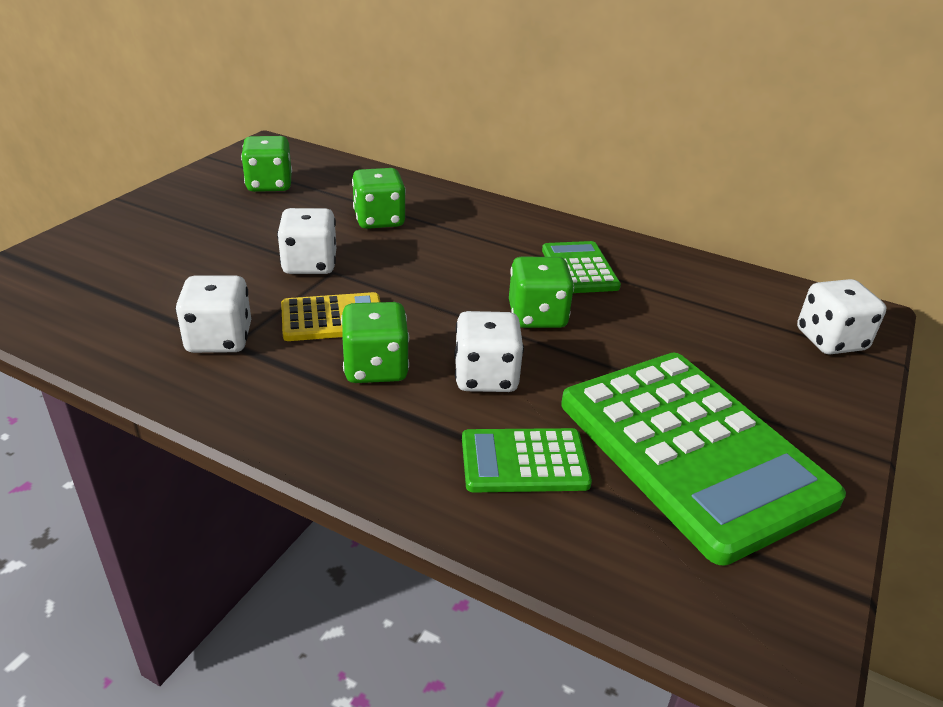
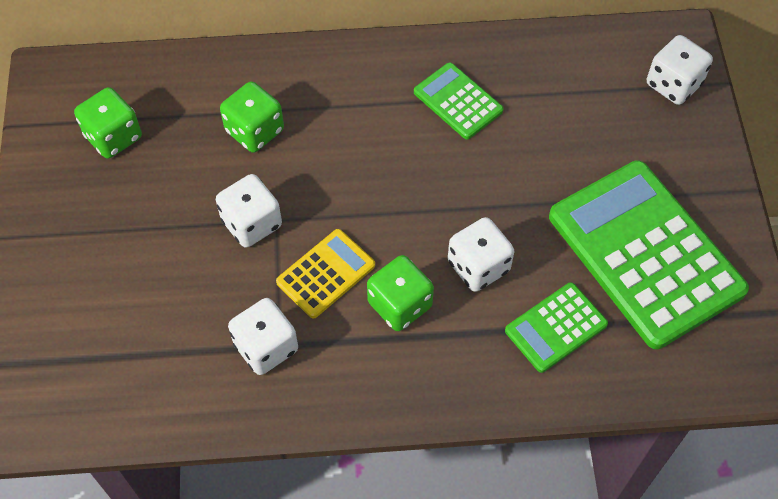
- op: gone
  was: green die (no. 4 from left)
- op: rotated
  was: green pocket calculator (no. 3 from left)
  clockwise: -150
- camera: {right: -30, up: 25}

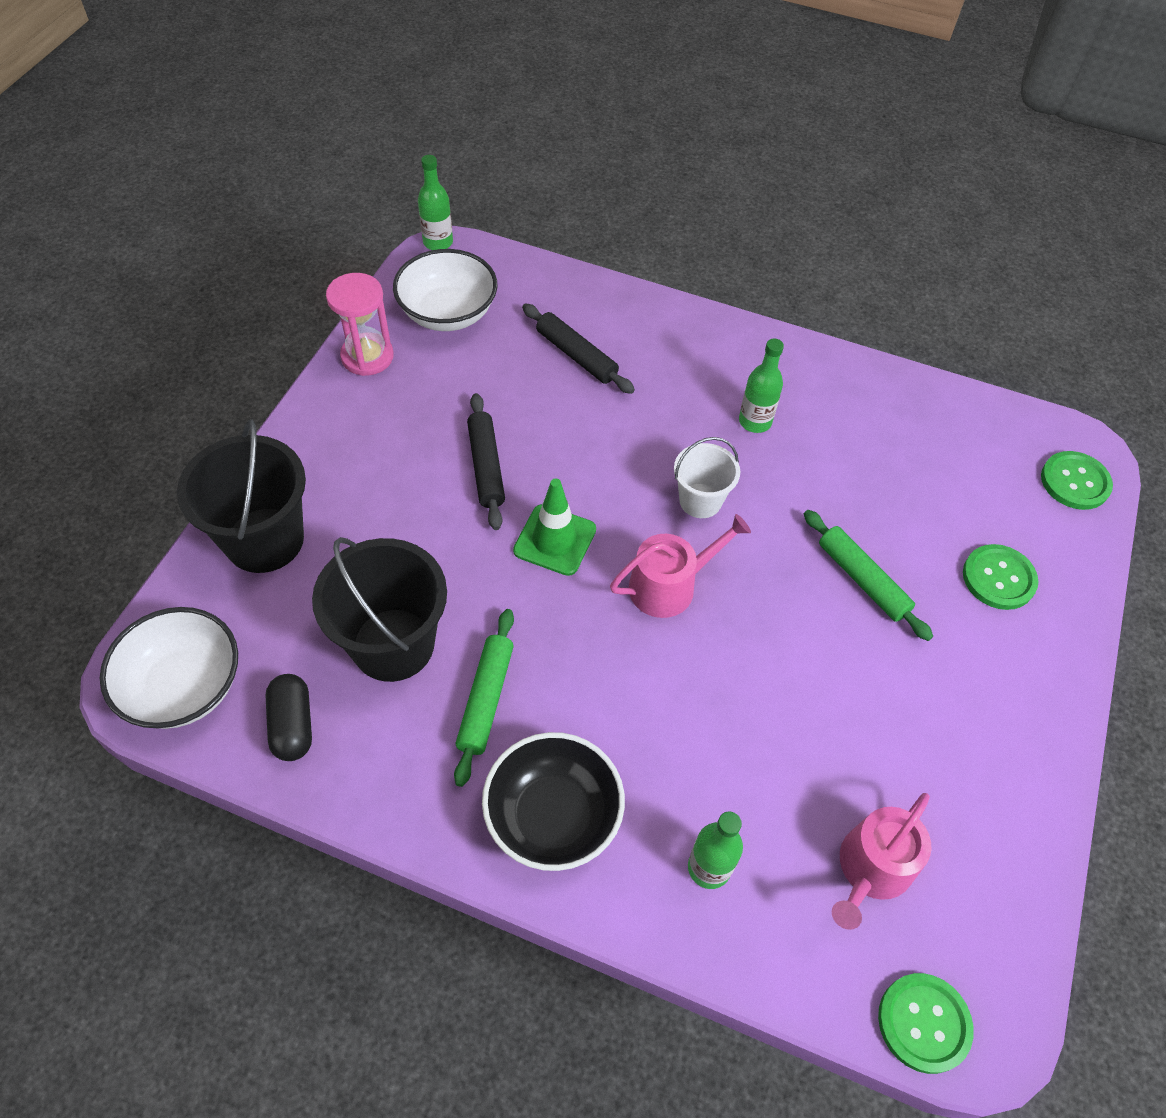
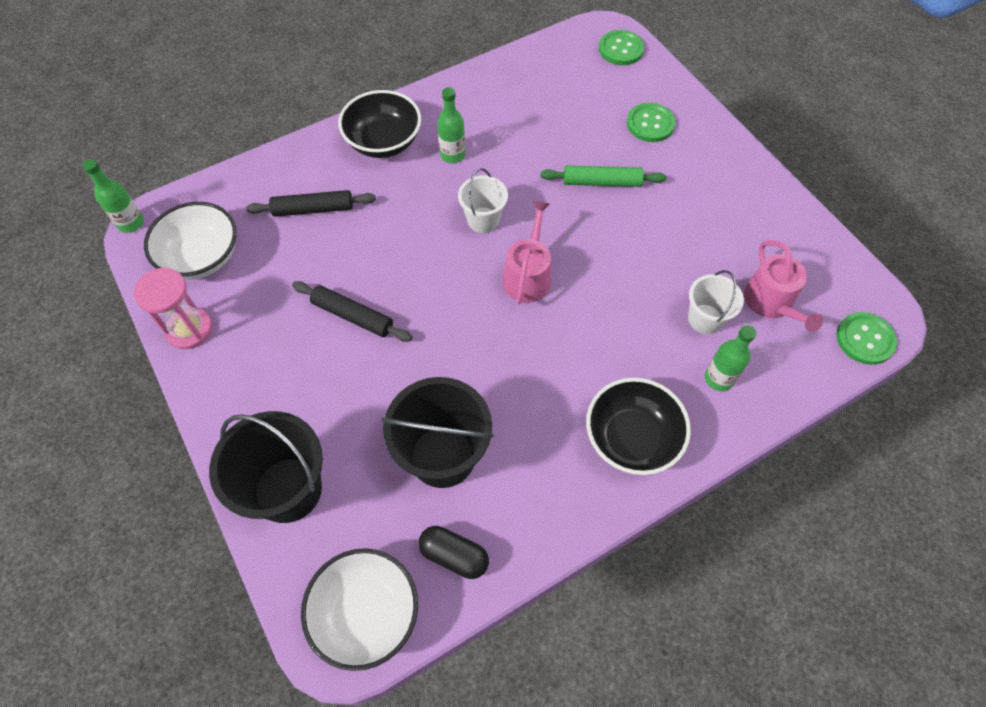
- op: gone
  was: green dough roller (no. 1 from left)
- op: gone
  was: green road cone
- op: new
  now: ebony bowl (no. 1 from left)
- op: new
  now: pure white bucket (no. 2 from left)
- camera: {right: -50, up: 5}

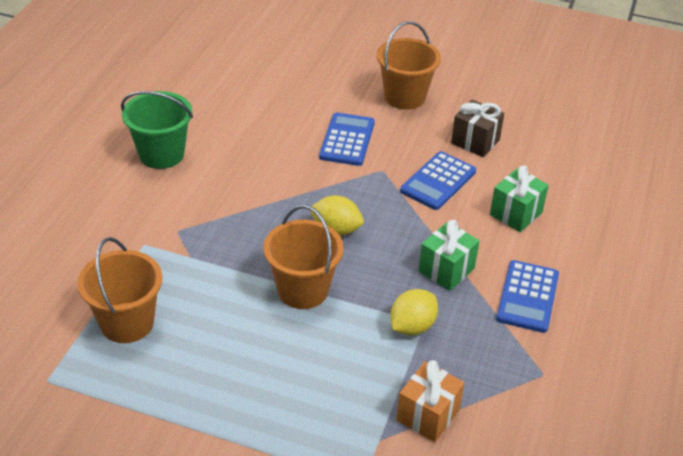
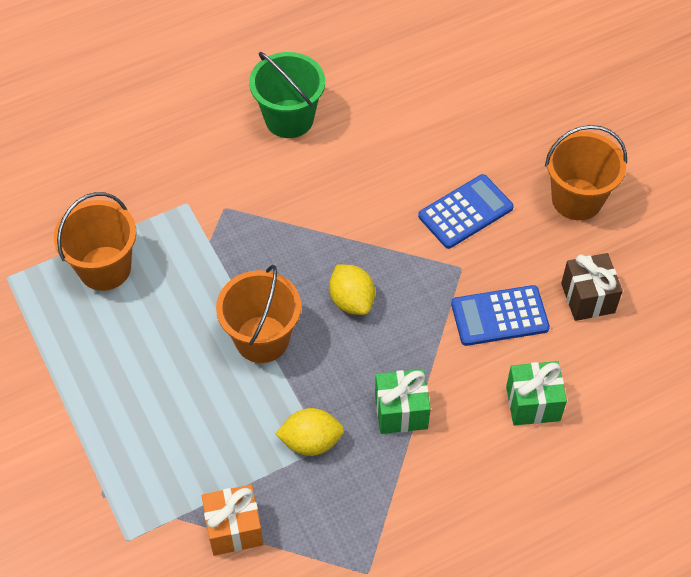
- op: gone
  was: royal blue pocket calculator (no. 3 from left)
- camera: {right: 45, up: 15}

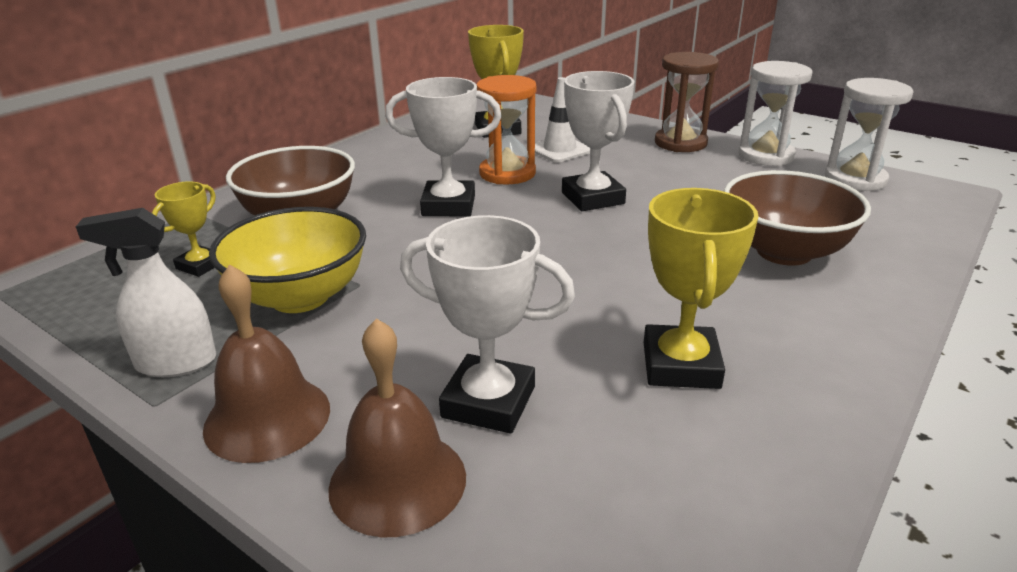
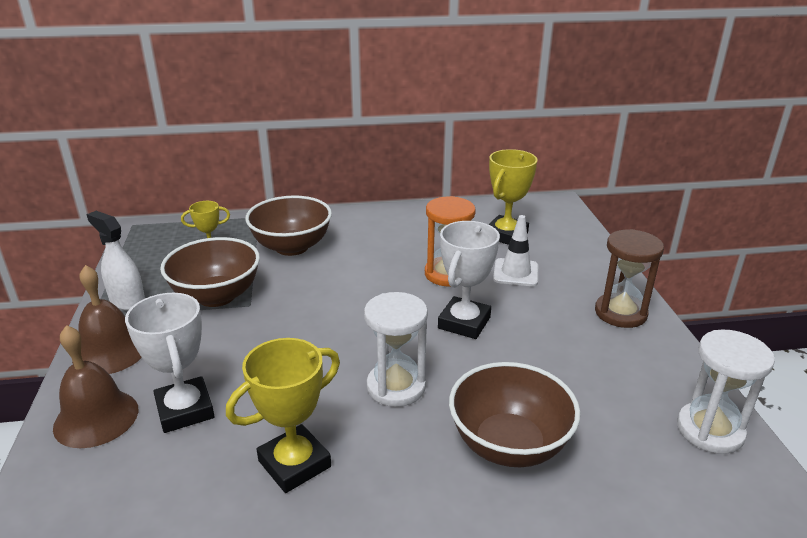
- op: repainted
  was: golden bowl
  now: dark brown bowl (no. 1 from left)
- op: gone
  was: pure white trophy (no. 1 from left)
- op: shifted
  was: pure white sandglass (no. 1 from left)
- camera: {right: 45, up: 0}

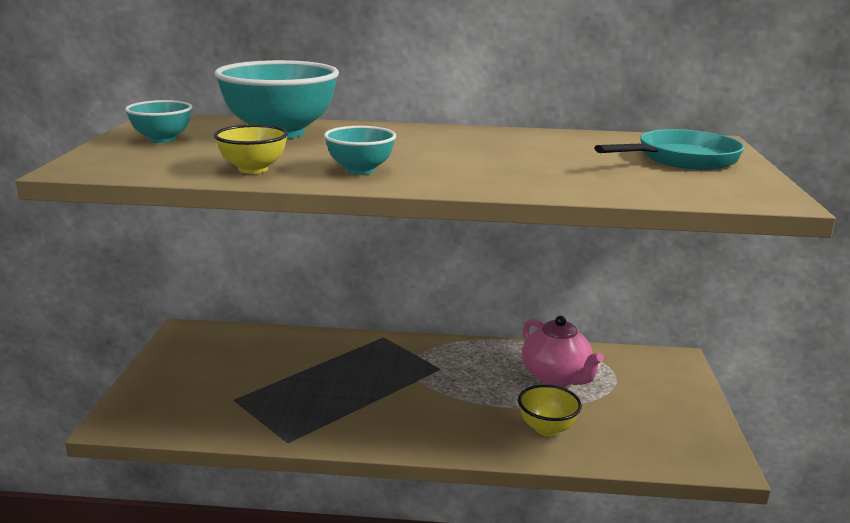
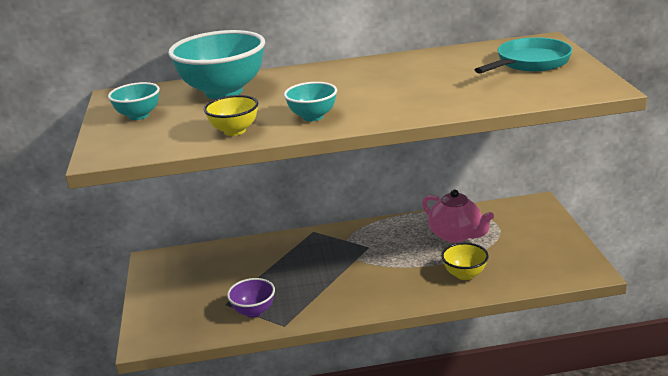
- op: new
  now: royal purple bowl
- camera: {right: -10, up: 5}

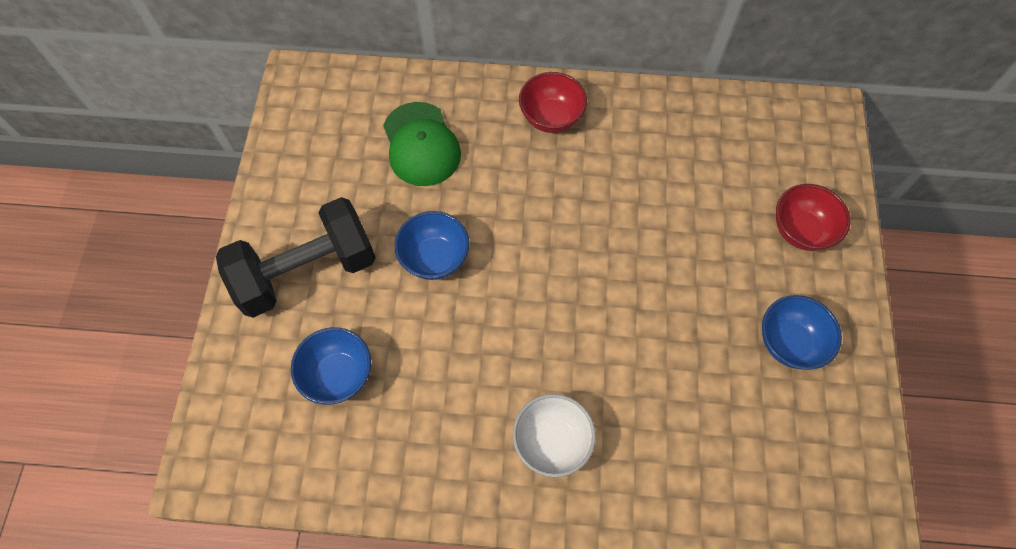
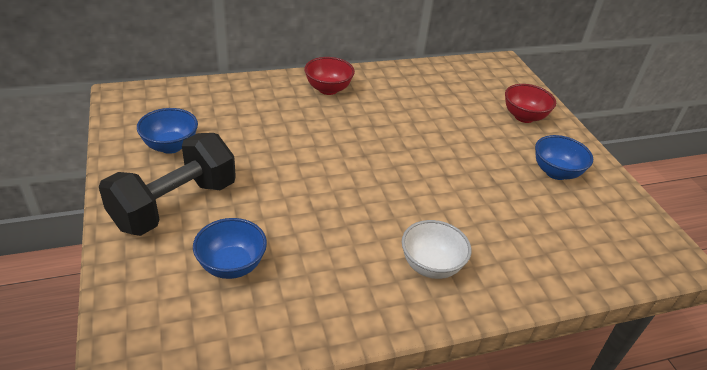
- op: gone
  was: green peaked cap
- op: shifted
  was: royal blue bowl (no. 2 from left in the first image)
  now: royal blue bowl (no. 1 from left)
- camera: {right: -25, up: -25}

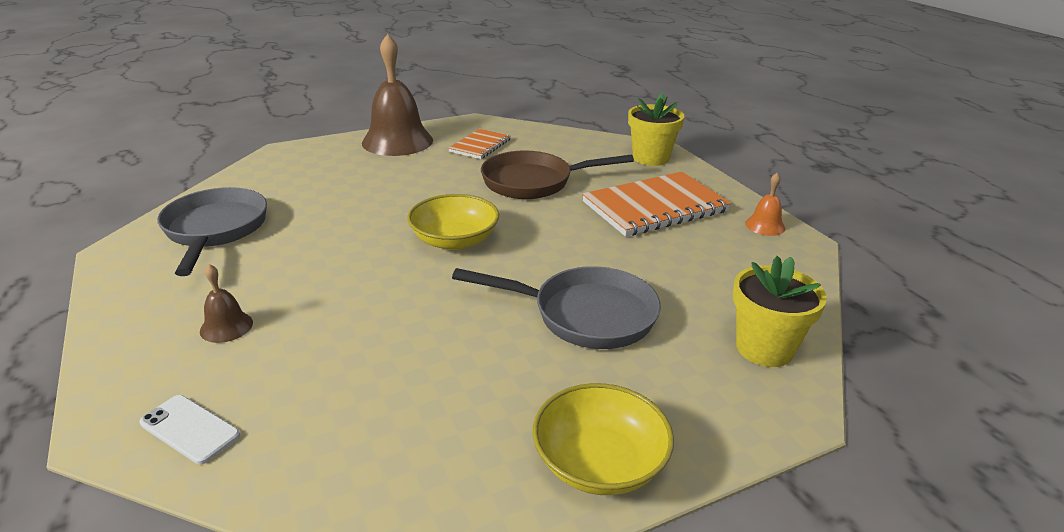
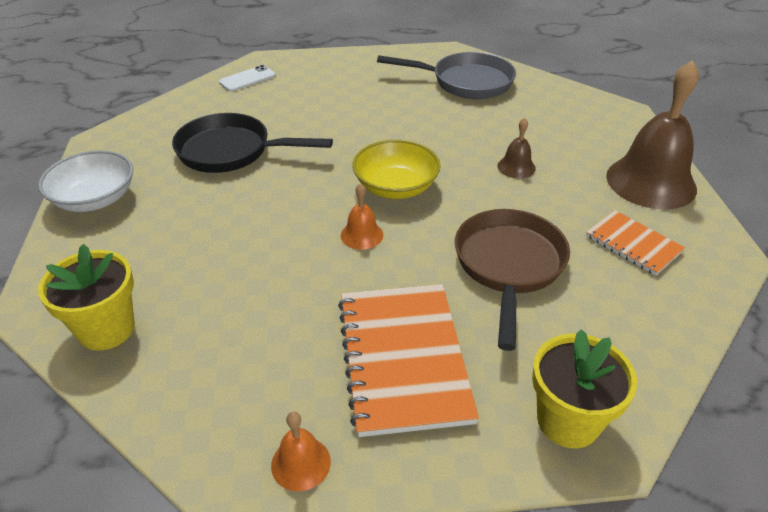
- op: shifted
  was: dark brown hand bell (no. 1 from left)
- op: gone
  was: ash-grey skillet (no. 2 from left)
- op: repainted
  was: golden bowl (no. 2 from left)
  now: pure white bowl
- op: new
  now: ebony skillet
- op: new
  now: orange-coloured hand bell (no. 2 from left)
- camera: {right: 110, up: 10}

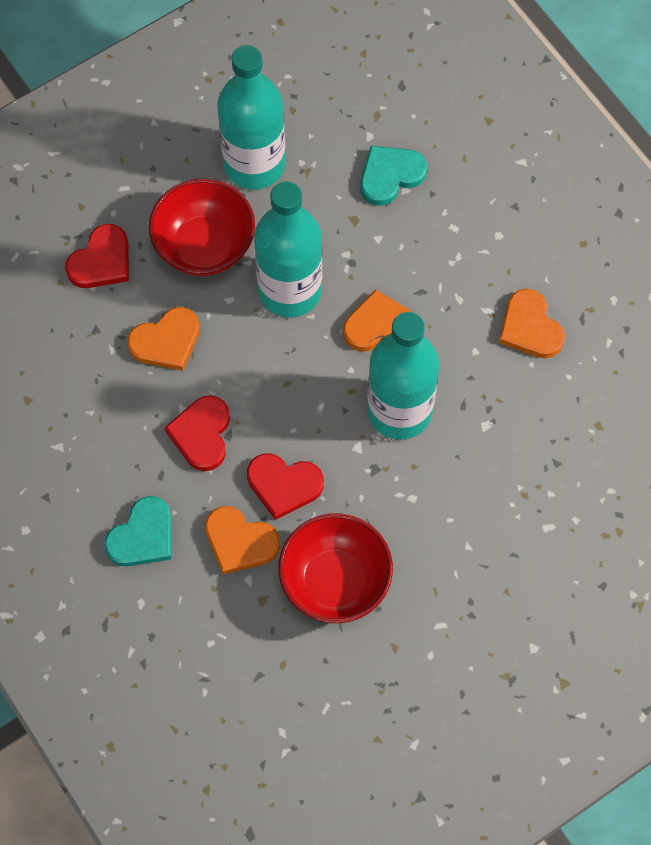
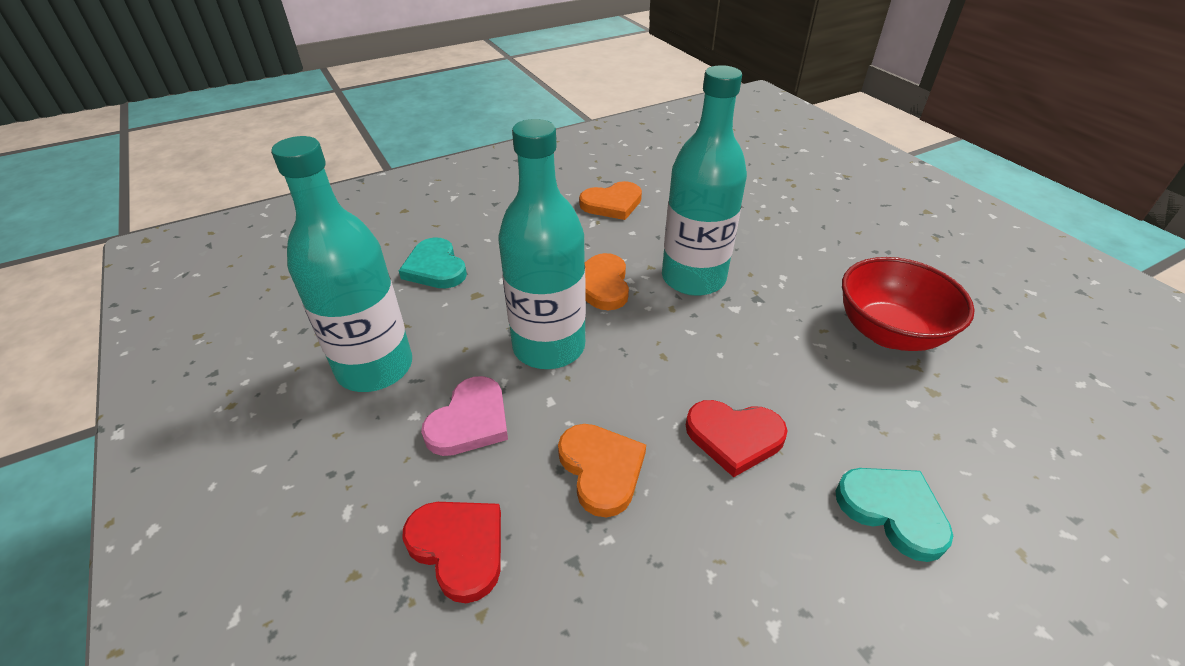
- op: swapped
  was: scarlet bowl (no. 1 from left)
  now: rosy heart shape
- op: gone
  was: orange-coloured heart shape (no. 2 from left)
- op: gone
  was: scarlet heart shape (no. 3 from left)
- camera: {right: -85, up: -25}

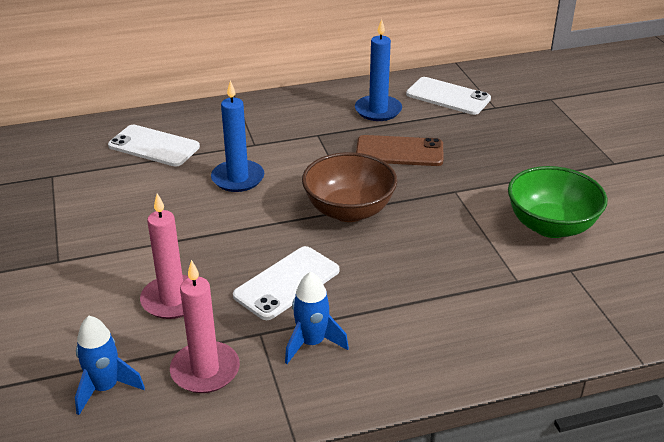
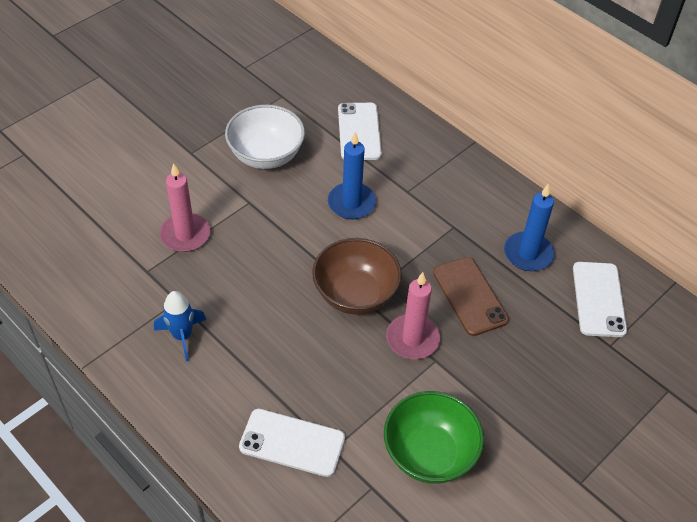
- op: gone
  was: royal blue toy rocket (no. 1 from left)
- op: shifted
  was: rosy candle (no. 2 from left)
- op: shifted
  was: pure white phone (no. 2 from left in the first image)
  now: pure white phone (no. 1 from left)
- op: new
  now: pure white bowl
- camera: {right: 60, up: 15}

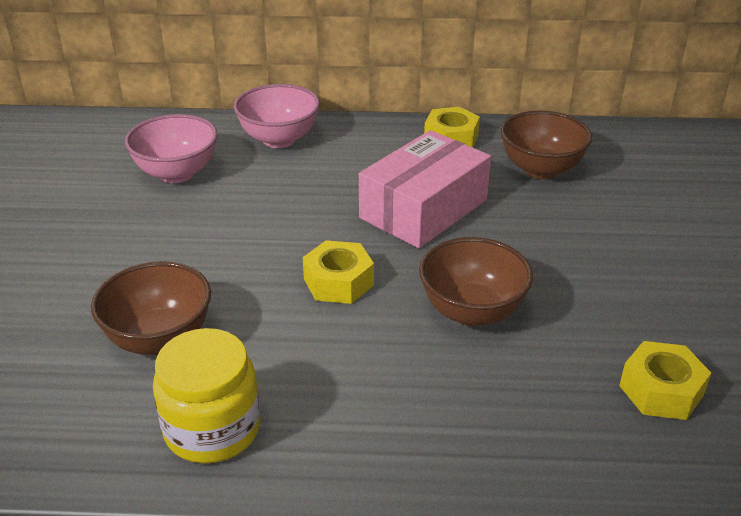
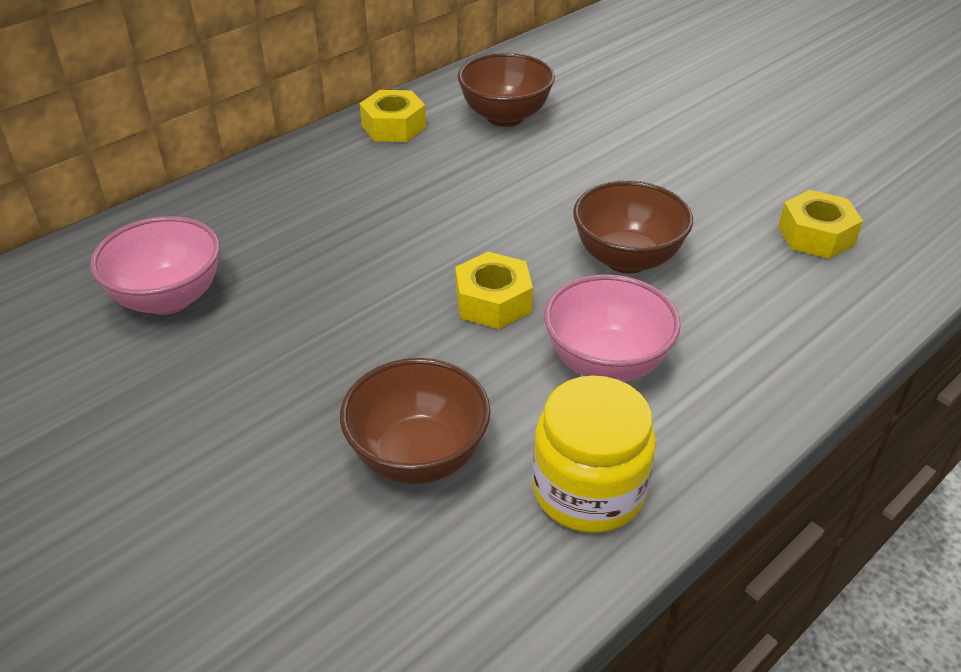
- op: shifted
  was: rosy bowl (no. 2 from left)
- op: gone
  was: rosy box
- camera: {right: -45, up: 5}

